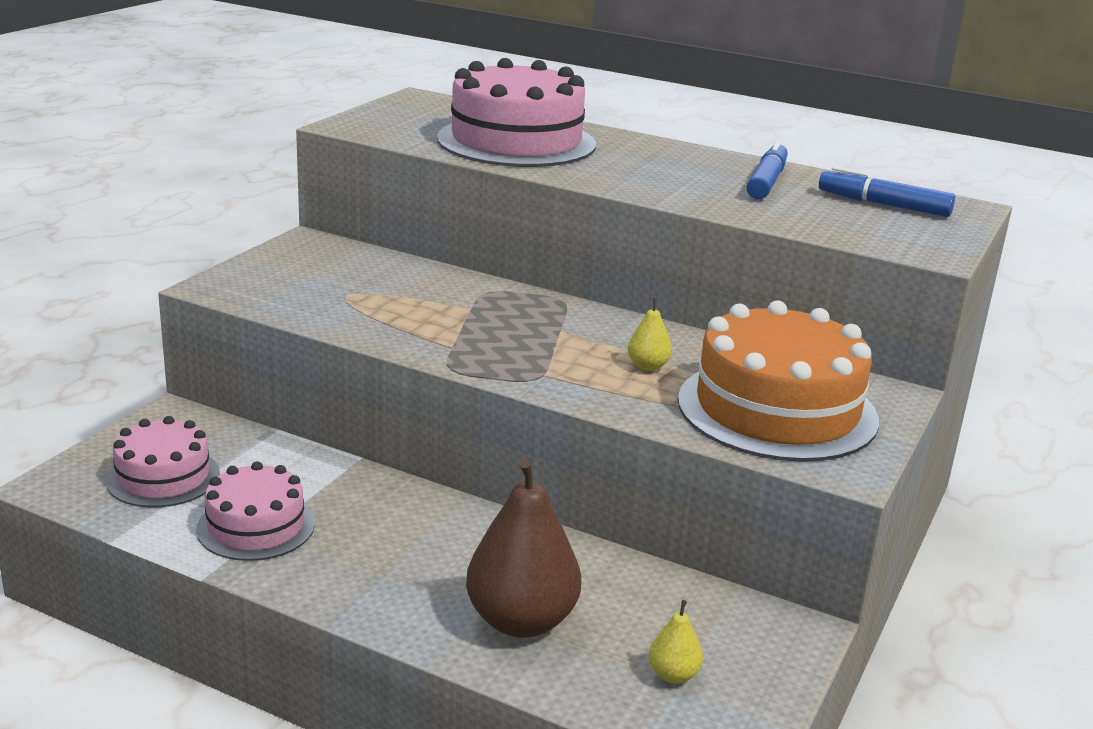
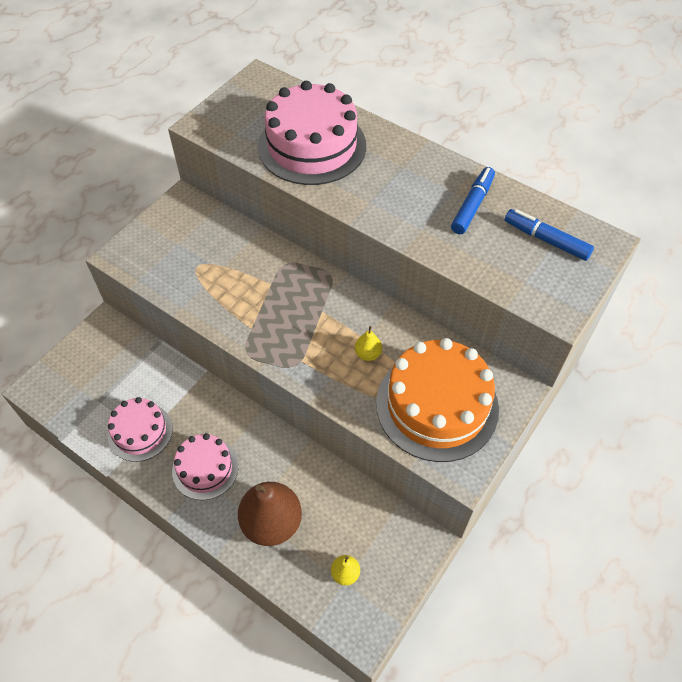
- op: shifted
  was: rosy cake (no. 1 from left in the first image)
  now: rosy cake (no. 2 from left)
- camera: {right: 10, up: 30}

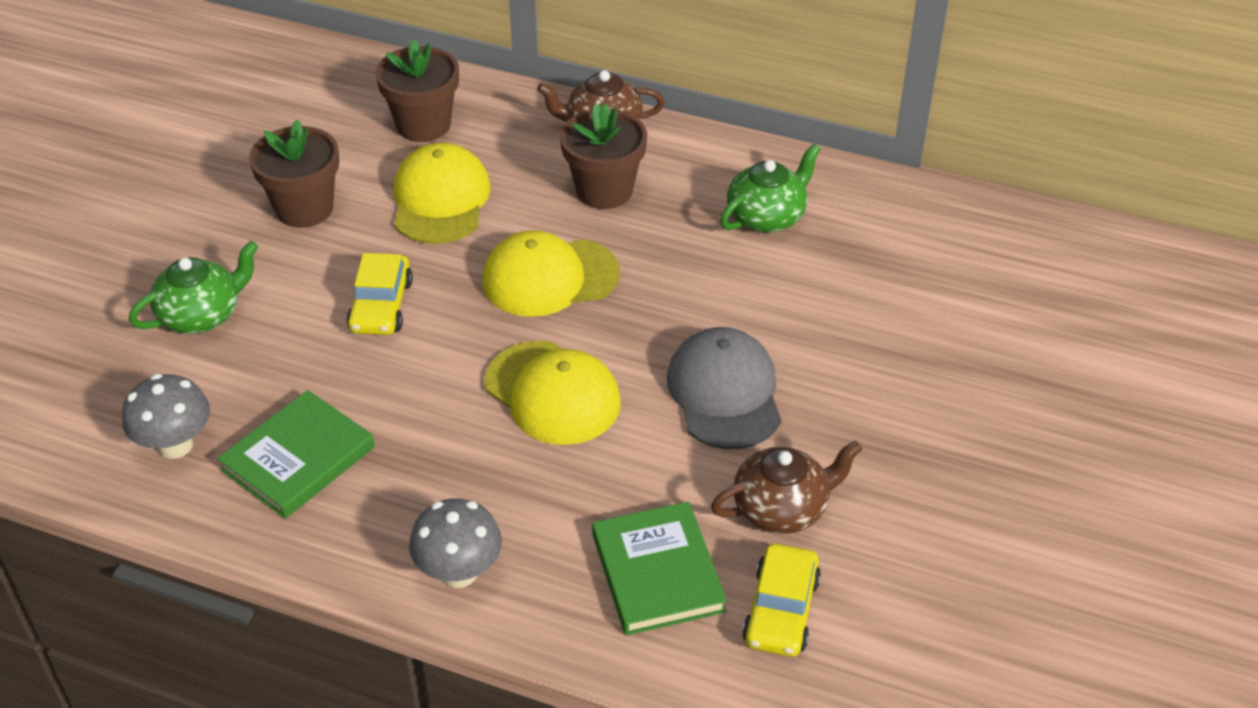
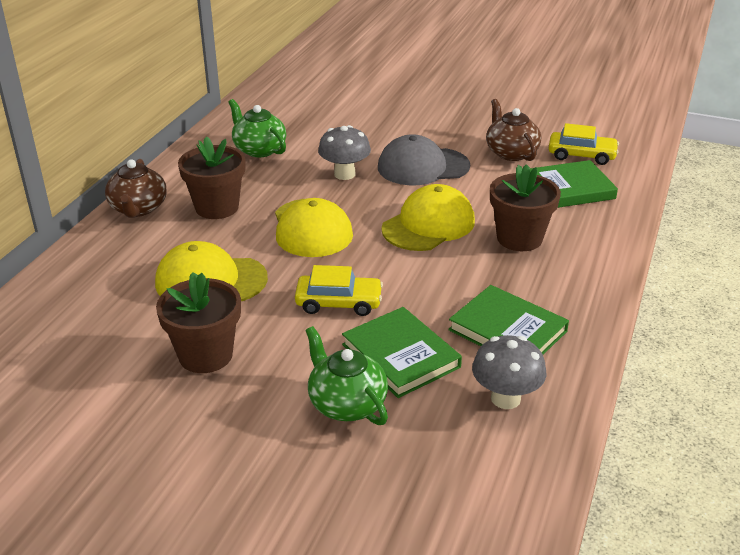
- op: shifted
  was: dark brown potted plant (no. 2 from left in the first image)
  now: dark brown potted plant (no. 3 from left)
- op: shifted
  was: ash-grey fungus (no. 2 from left in the first image)
  now: ash-grey fungus (no. 1 from left)
- op: new
  now: green book (no. 1 from left)
- camera: {right: -90, up: -10}

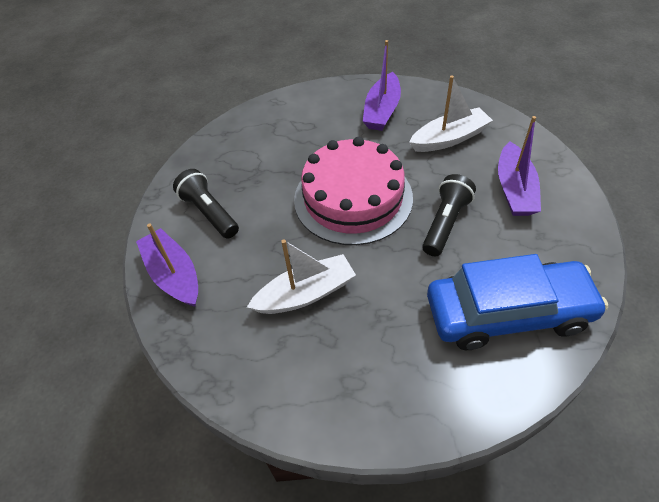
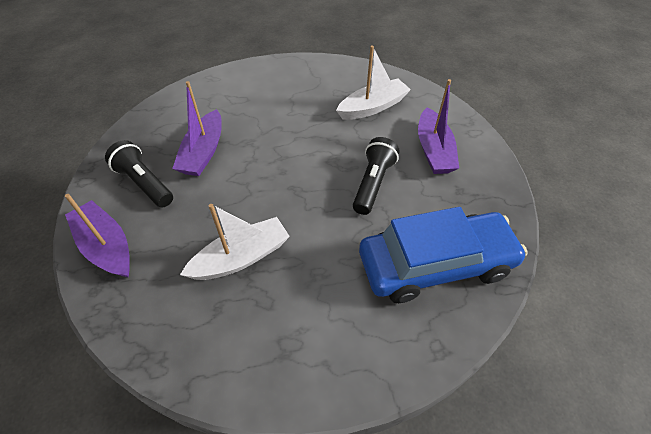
- op: gone
  was: rosy cake
- op: shifted
  was: royal purple toy boat (no. 2 from left)
- camera: {right: -10, up: 0}

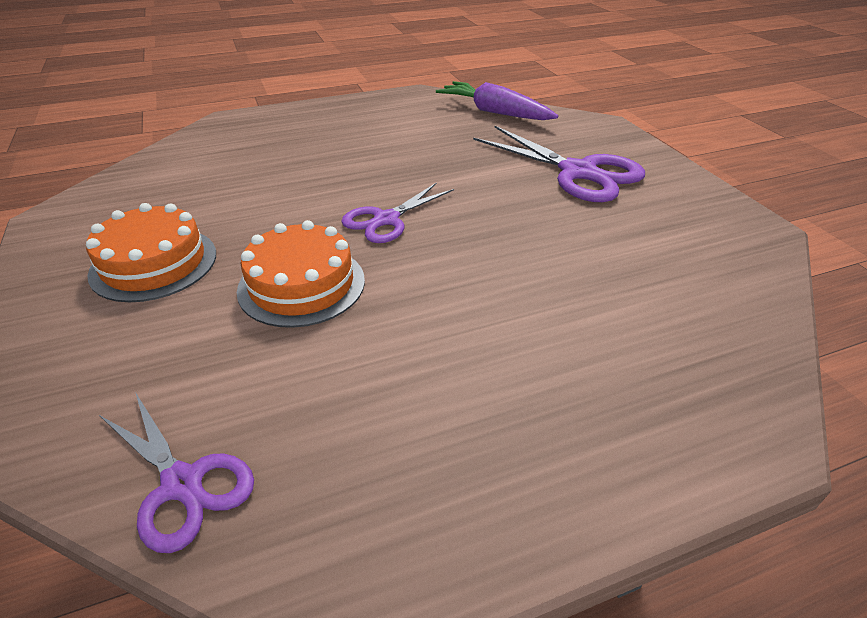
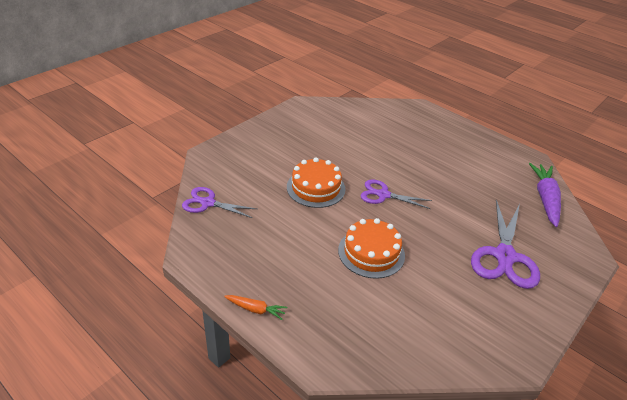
- op: shifted
  was: orange-coloured cake (no. 1 from left in the first image)
  now: orange-coloured cake (no. 2 from left)
- op: rotated
  was: royal purple scissors (no. 1 from left)
  clockwise: 90
- op: new
  now: orange-coloured toy carrot
- camera: {right: 60, up: 0}

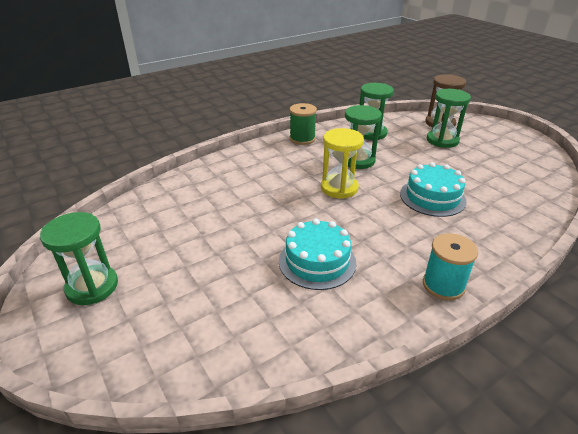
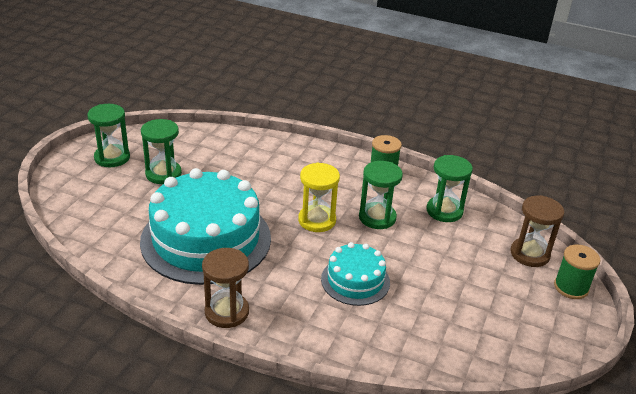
- op: scaled
  was: aqua cake (no. 1 from left)
  ratio: 1.97
- op: swapped
  was: aqua spool
  now: dark brown sandglass (no. 1 from left)
- op: shifted
  was: green sandglass (no. 4 from left in the first image)
  now: green sandglass (no. 2 from left)
- op: new
  now: green spool (no. 2 from left)
- camera: {right: 55, up: 0}

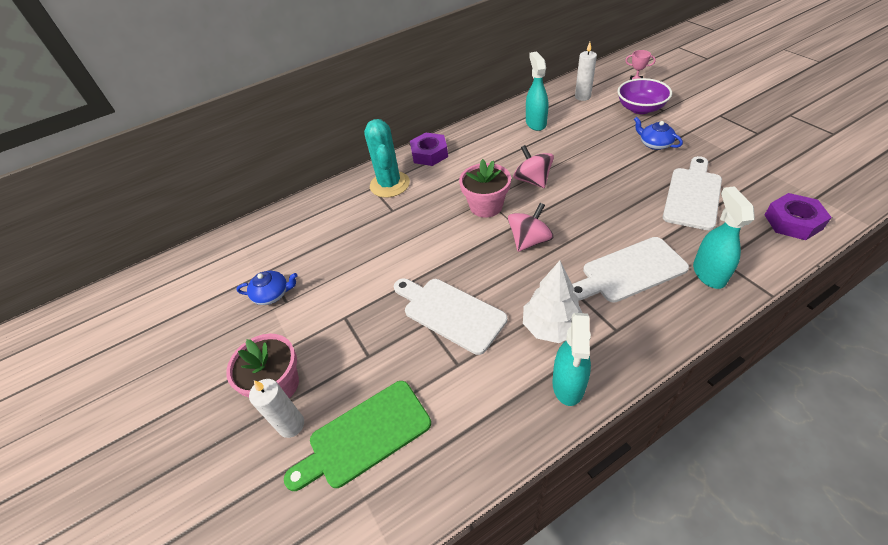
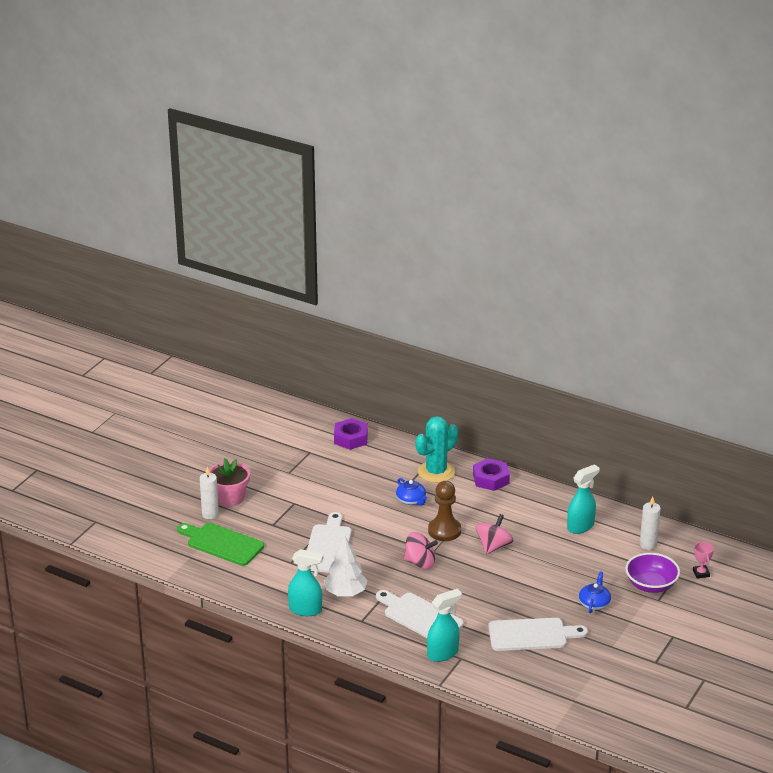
- op: shifted
  was: royal blue teapot (no. 1 from left)
- op: swapped
  was: rosy potted plant (no. 2 from left)
  now: dark brown game pawn
- op: rotated
  was: aqua spray bottle (no. 2 from left in the first image)
  clockwise: -150
- op: shifted
  was: royal purple nut (no. 2 from left in the first image)
  now: royal purple nut (no. 1 from left)
- camera: {right: 55, up: -15}

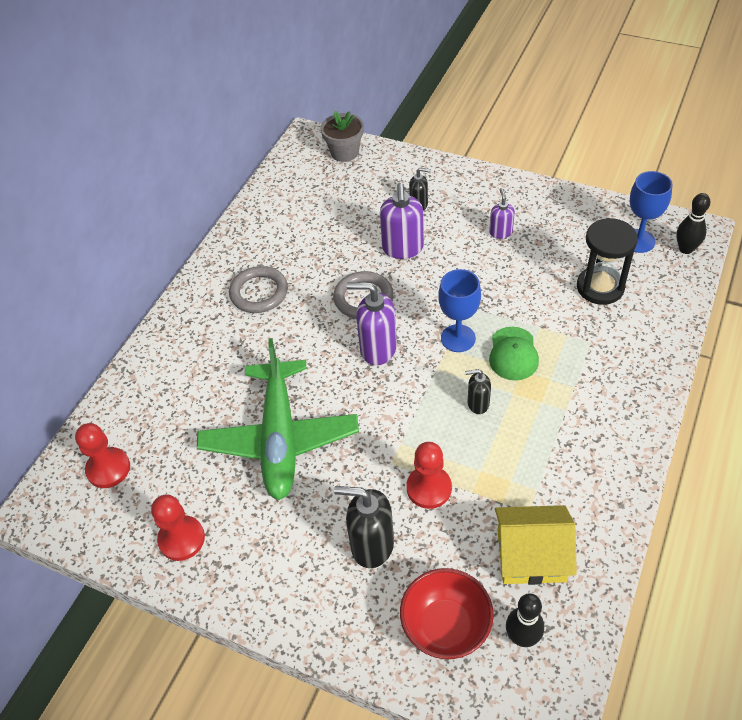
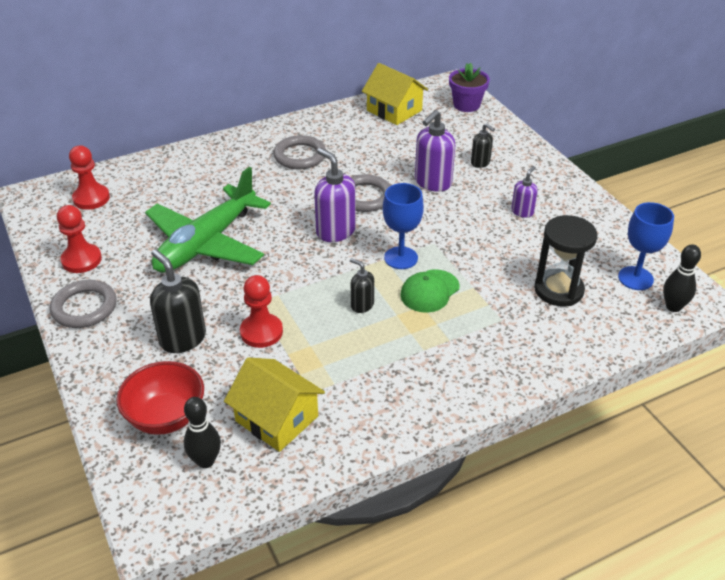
- op: repainted
  was: ash-grey potted plant
  now: royal purple potted plant
- op: new
  now: ash-grey ring (no. 1 from left)
- op: new
  now: golden toy house (no. 2 from left)
- camera: {right: 35, up: -10}

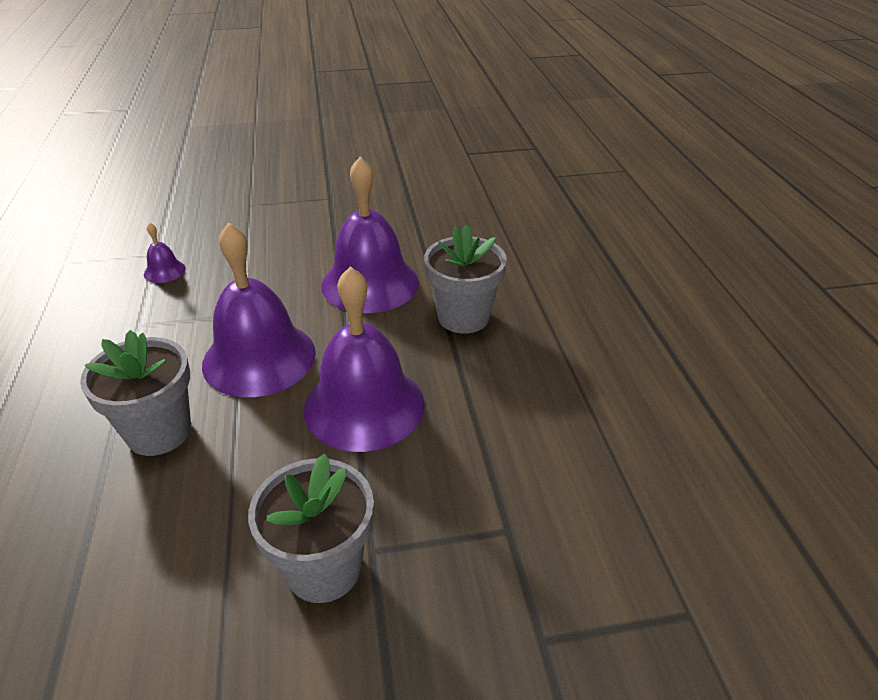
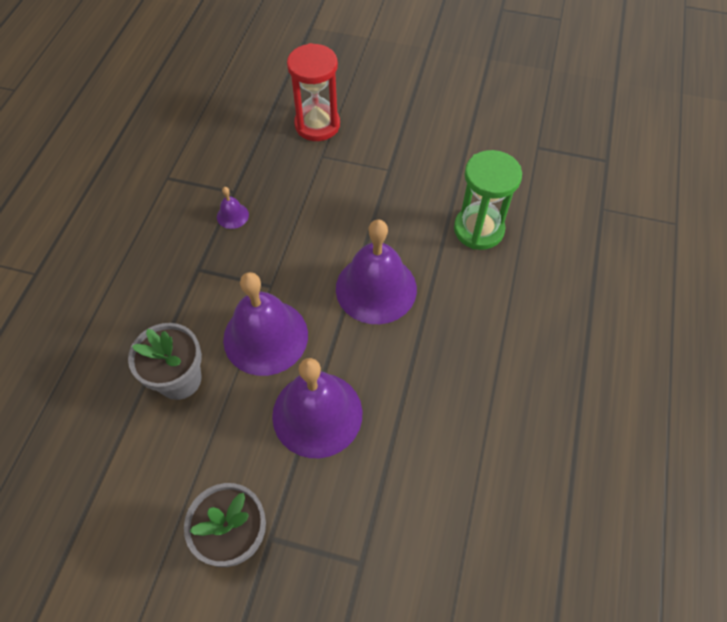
- op: gone
  was: ash-grey potted plant (no. 3 from left)
- op: new
  now: scarlet sandglass
- op: new
  now: green sandglass
- camera: {right: 25, up: 20}

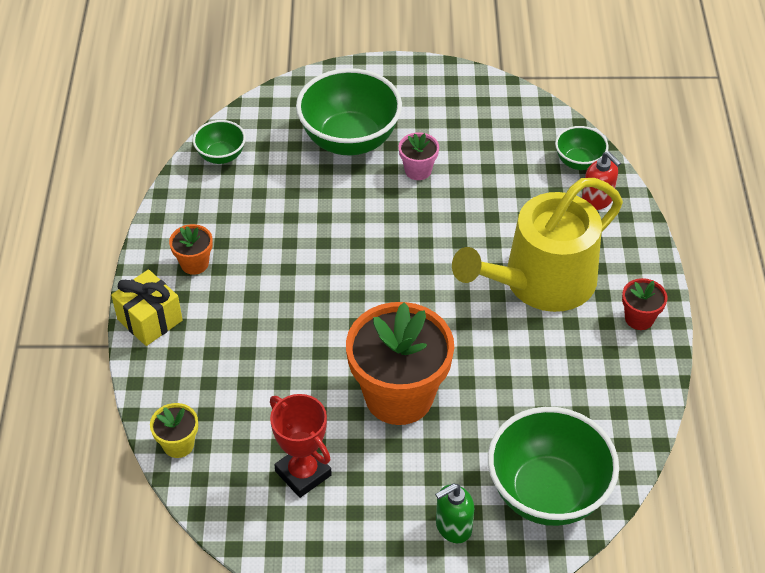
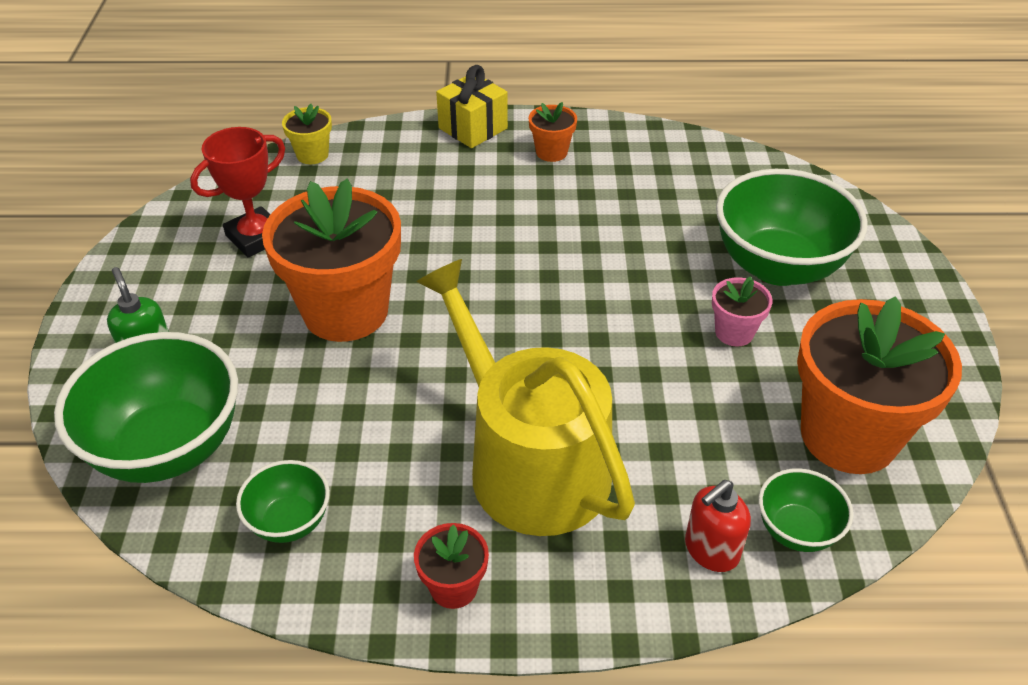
- op: shifted
  was: green bowl (no. 1 from left in the first image)
  now: green bowl (no. 2 from left)
- op: new
  now: orange-coloured potted plant (no. 3 from left)
- camera: {right: 90, up: -5}

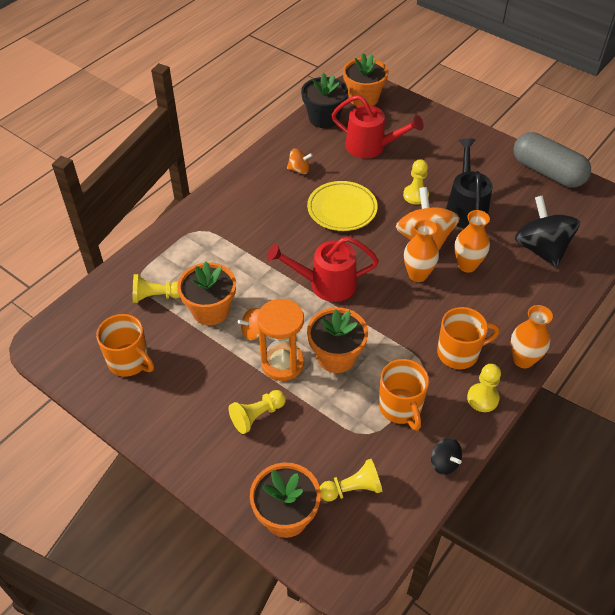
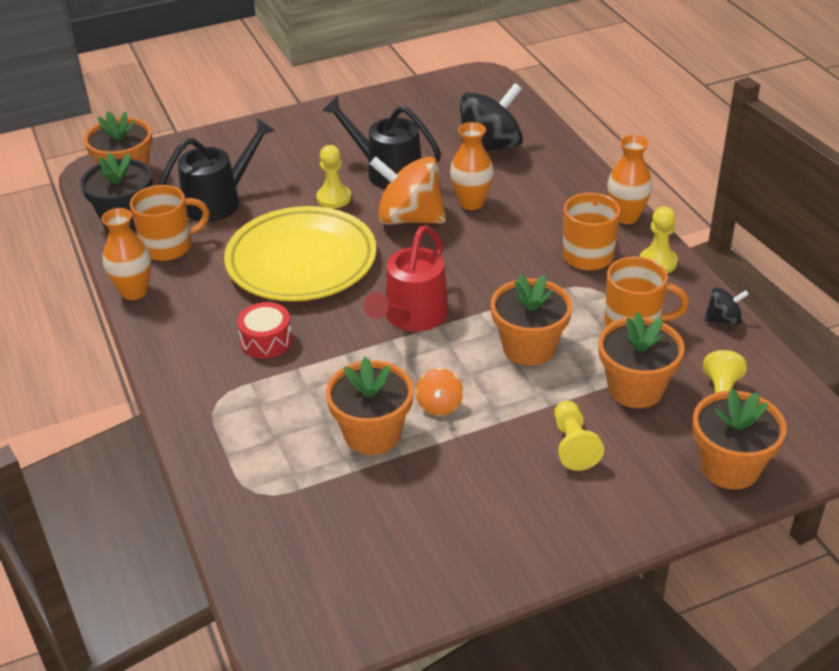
- op: shifted
  was: orange-coloured coffee mug (no. 1 from left)
- op: gone
  was: golden game pawn (no. 1 from left)
- op: gone
  was: orange-coloured sandglass
- op: gone
  was: orange-coloured toy top (no. 2 from left)
- op: scaled
  was: golden plate
  ratio: 1.51
- op: repainted
  was: scarlet sprinkling can (no. 2 from left)
  now: ebony sprinkling can (no. 1 from left)
- op: shifted
  was: orange-coloured tall vase (no. 1 from left)
- op: gone
  was: ash-grey pill shape
- op: rotated
  was: ebony toy top (no. 2 from left in the first image)
  clockwise: 135
- op: new
  now: scarlet drum
- op: new
  now: orange-coloured potted plant (no. 4 from left)
- camera: {right: -60, up: -10}

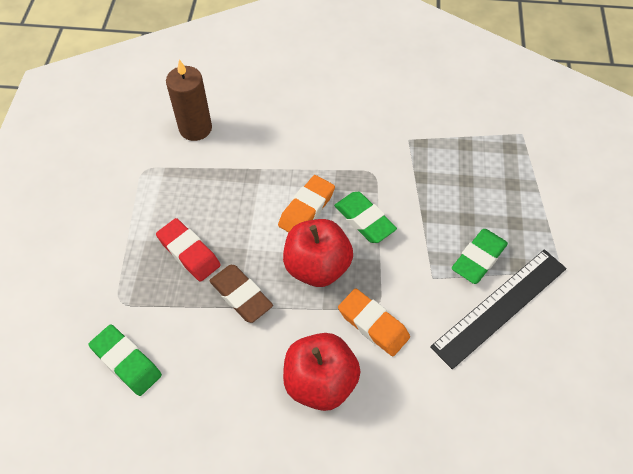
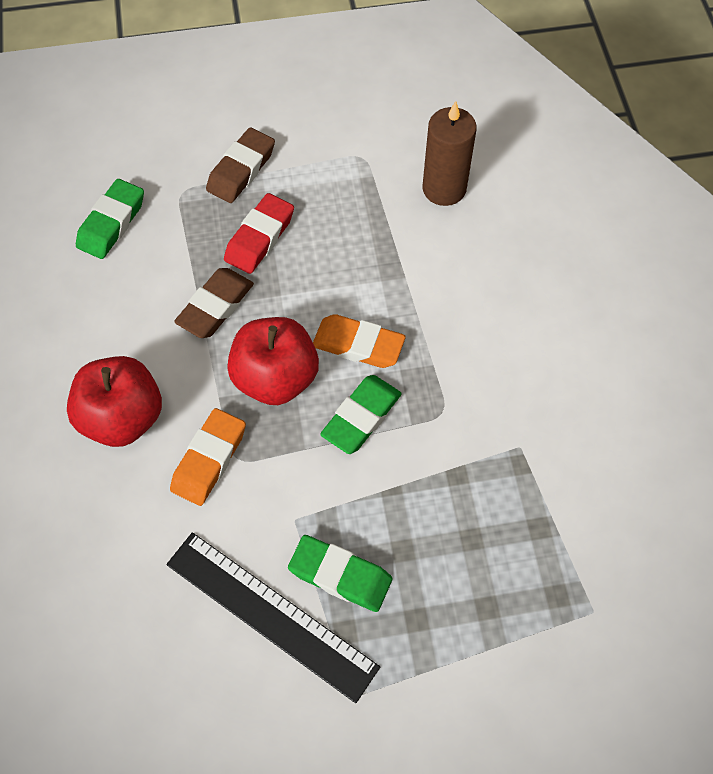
- op: new
  now: dark brown gum eraser (no. 2 from left)
- camera: {right: 75, up: 5}

